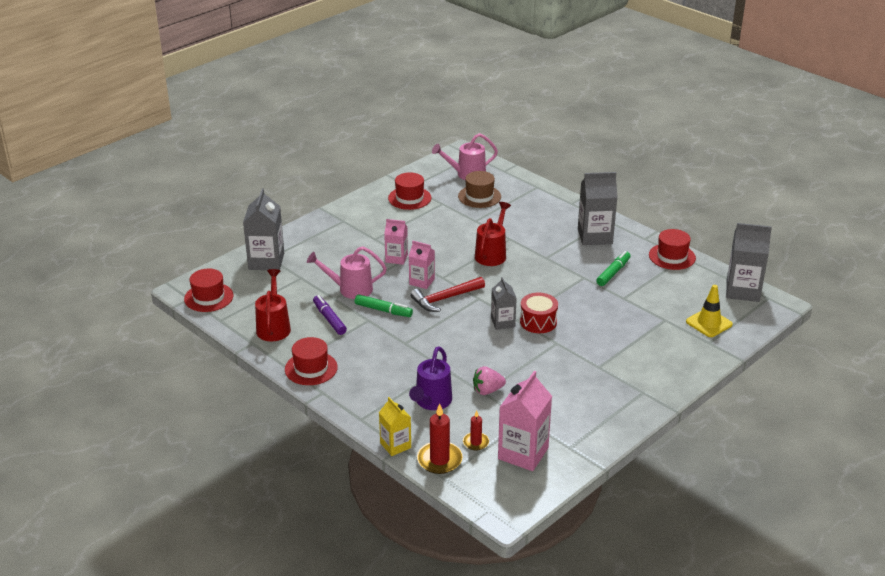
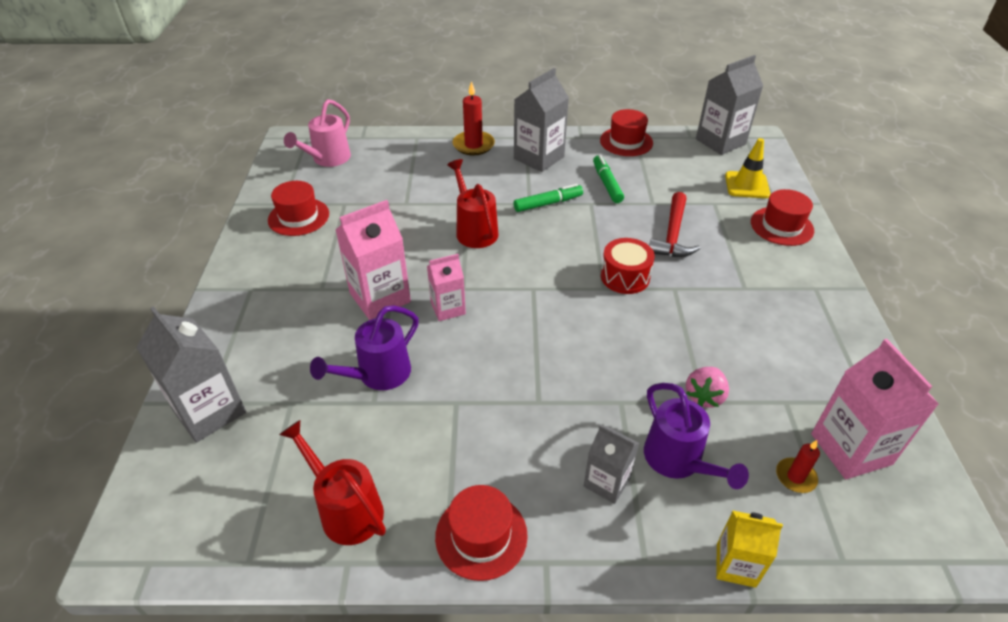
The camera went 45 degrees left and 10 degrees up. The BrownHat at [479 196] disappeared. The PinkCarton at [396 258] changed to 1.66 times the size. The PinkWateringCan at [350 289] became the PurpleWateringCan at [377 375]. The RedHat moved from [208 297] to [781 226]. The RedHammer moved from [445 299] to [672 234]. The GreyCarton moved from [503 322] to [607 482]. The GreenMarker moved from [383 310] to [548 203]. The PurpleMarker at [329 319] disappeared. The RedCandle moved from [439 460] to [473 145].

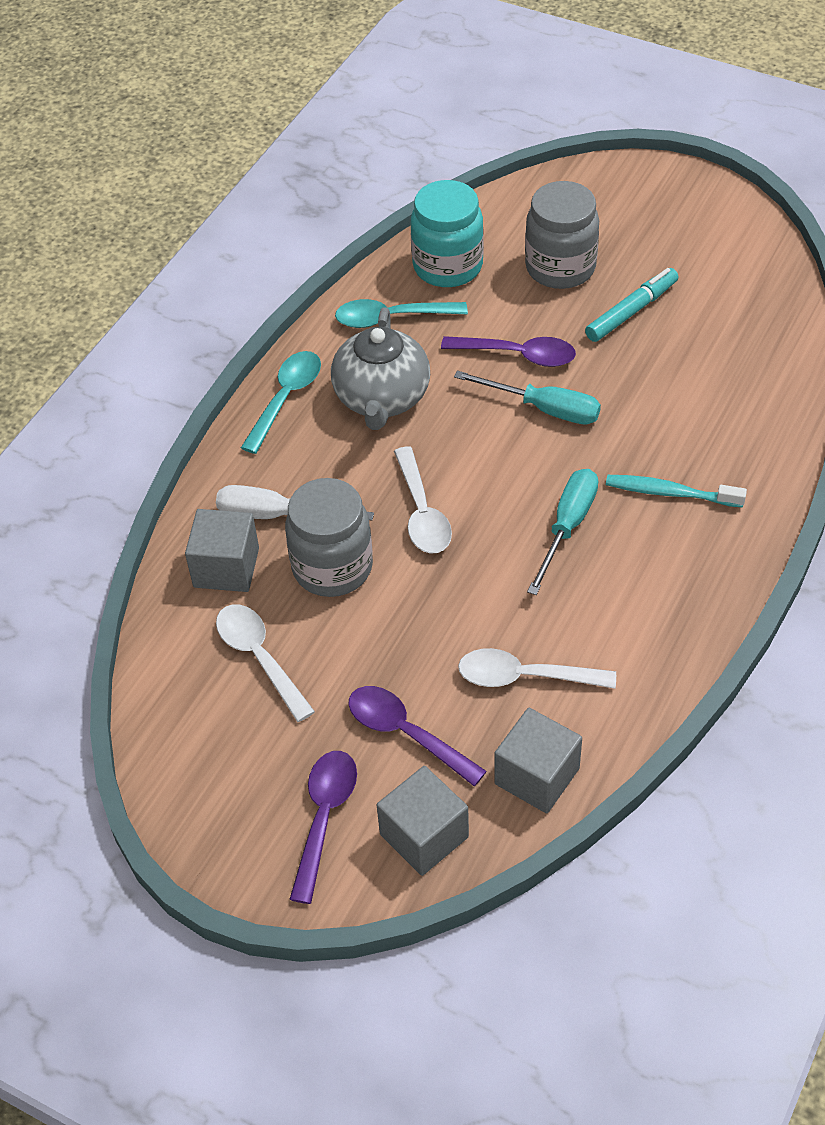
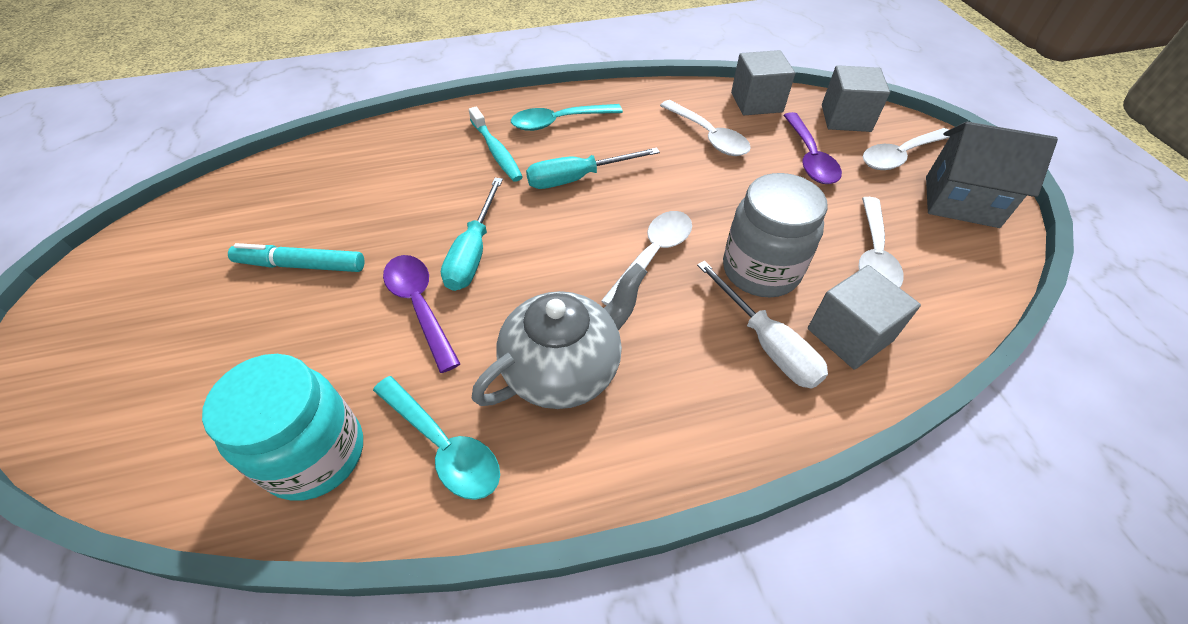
The camera went 135 degrees left and 0 degrees up. The GreyJar at [560 267] disappeared. The TurquoiseSpoon moved from [286 398] to [559 122]. The TurquoiseScrewdriver at [544 409] turned 150 degrees counterclockwise. The PurpleSpoon at [324 818] became the WhiteSpoon at [900 156]. The GreyHouse at [961 201] appeared.

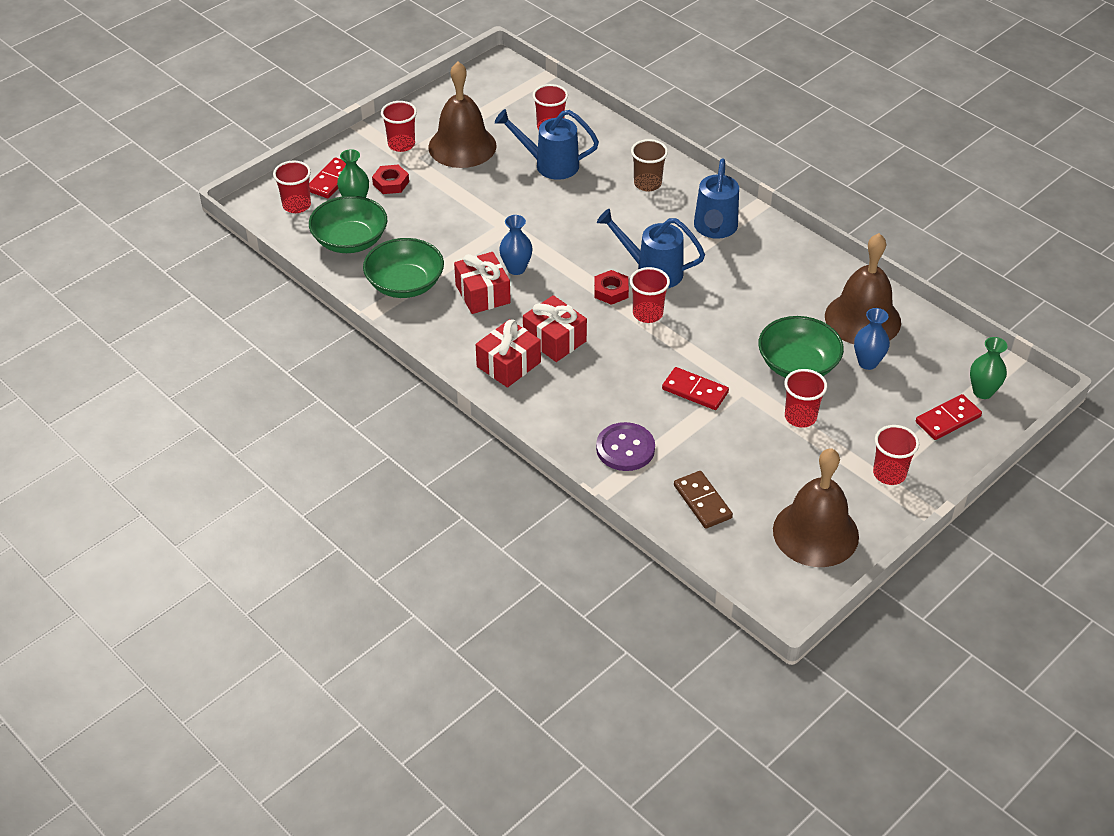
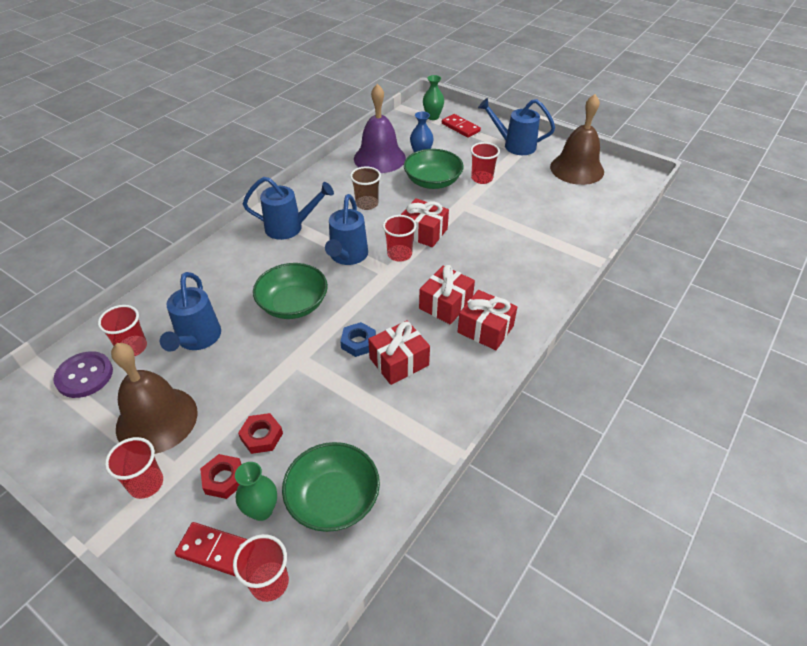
The camera went 100 degrees left and 0 degrees up. The BrownCup moved from [647 184] to [367 204]. The BlueVase at [516 268] was replaced by the BlueNut at [358 342]. The BrownBell at [862 319] became the PurpleBell at [379 158]. The GreenBowl moved from [405 284] to [293 304]. The RedNut moved from [611 291] to [261 436]. The RedDomino at [695 391] disappeared. The PurpleButton moved from [625 448] to [84 376]. The RedCup at [889 474] was replaced by the BlueWateringCan at [515 145]. The BrownDomino at [702 501] disappeared. The RedGift at [423 232] appeared.

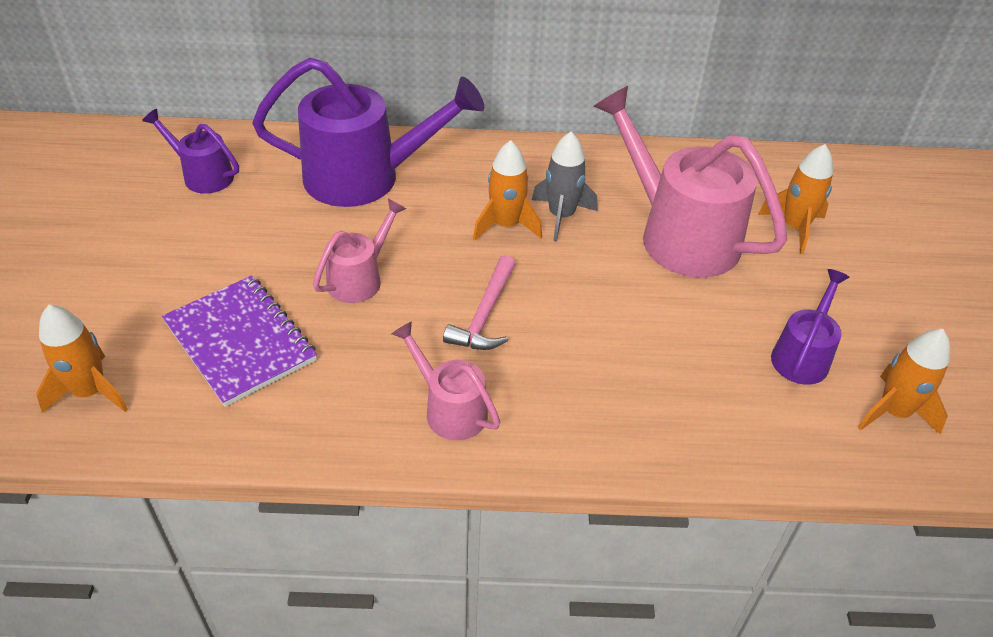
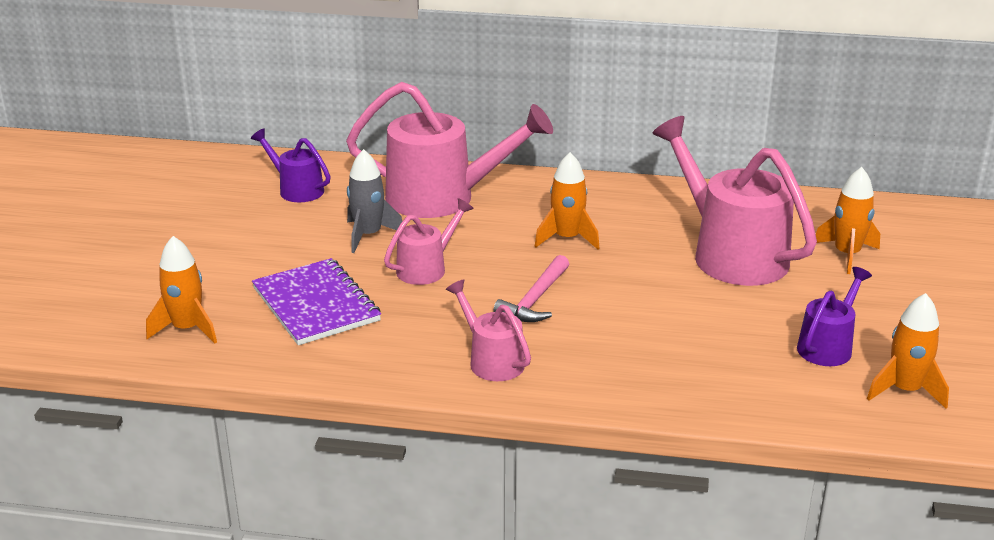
The camera went 10 degrees right and 15 degrees down. The PurpleWateringCan at [367 177] became the PinkWateringCan at [444 198]. The GreyRocket moved from [561 216] to [368 235].

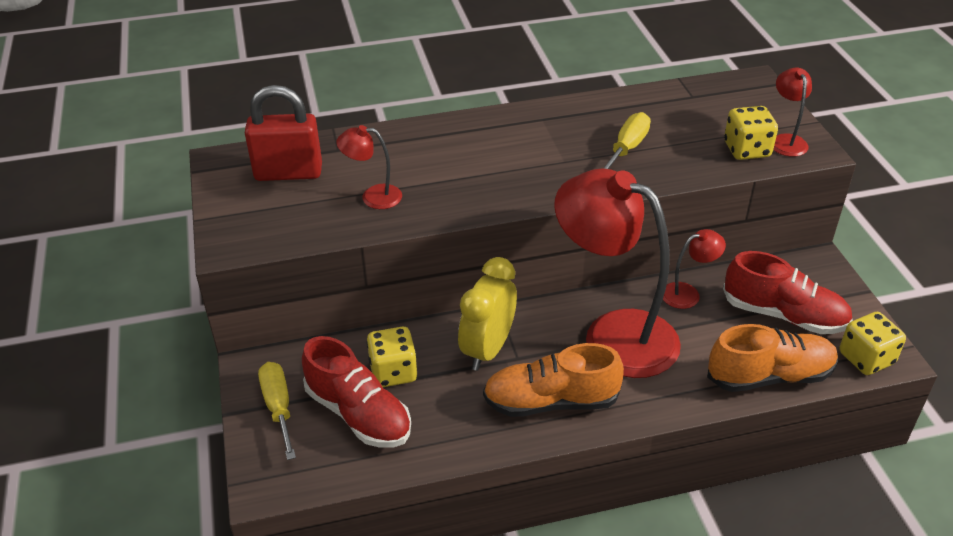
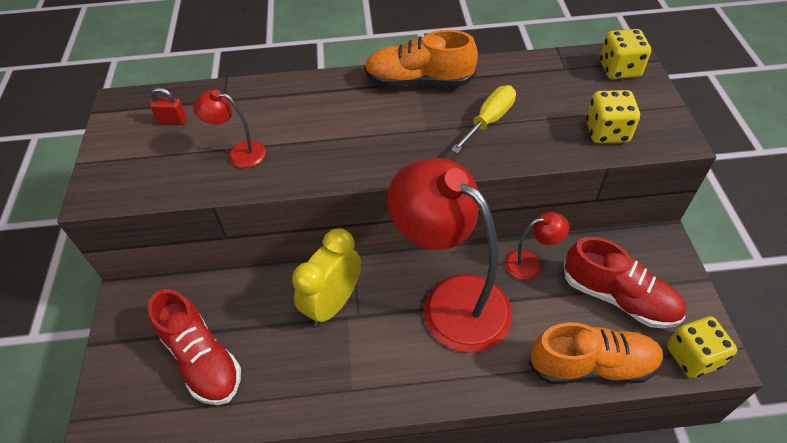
The camera went 10 degrees right and 10 degrees up. The RedLamp at [786 140] disappeared. The RedPadlock at [288 173] changed to 0.45 times the size. The YellowDice moved from [393 372] to [619 69]. The OrangeShoe moved from [551 401] to [419 81]. The YellowScrewdriver at [278 407] disappeared.

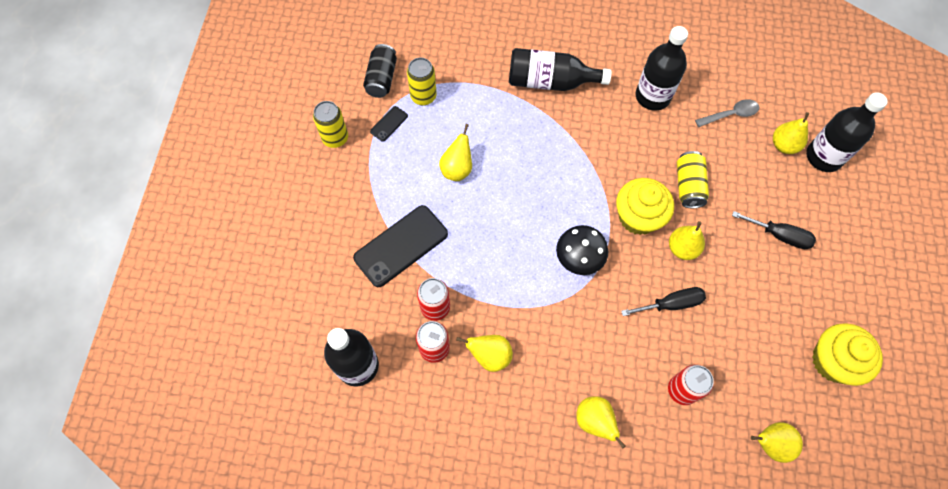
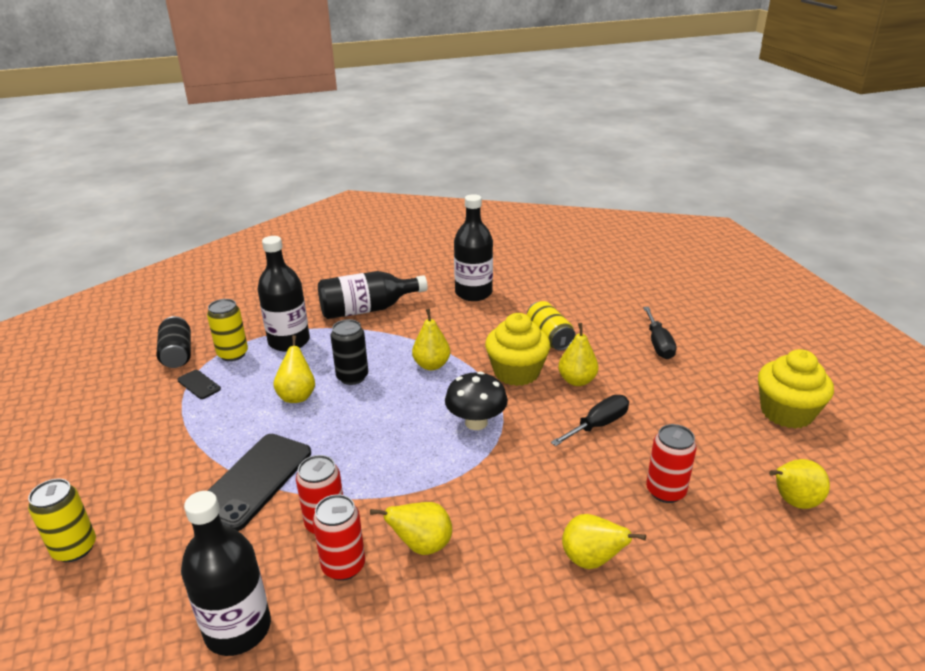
The camera went 25 degrees left and 35 degrees down. The BlackBottle moved from [824 157] to [289 341]. The GreySpoon at [731 114] disappeared. The YellowCan moved from [335 138] to [75 548]. The BlackPhone at [389 124] turned 60 degrees counterclockwise. The YellowPear moved from [784 145] to [431 365]. The BlackScrewdriver at [779 235] turned 90 degrees clockwise. The BlackCan at [352 377] appeared.

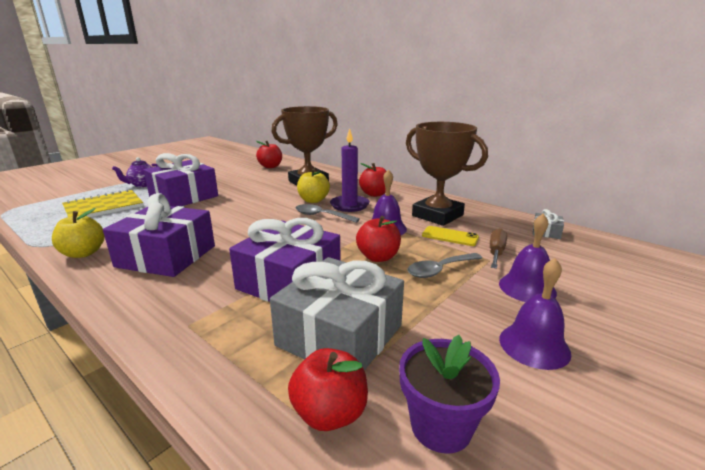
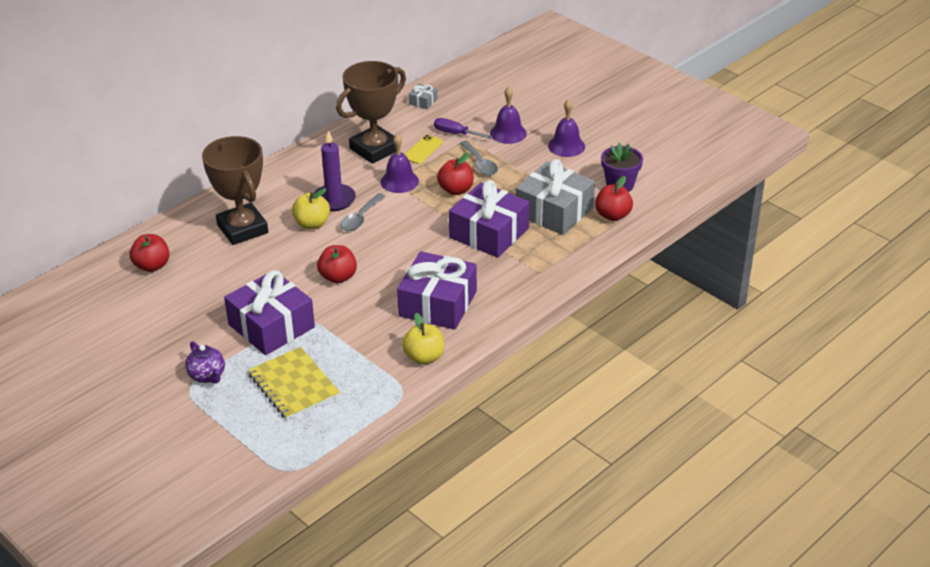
The camera went 85 degrees left and 15 degrees up. The RedApple moved from [374 194] to [338 277]. The BrownScrewdriver at [496 252] became the PurpleScrewdriver at [455 133].

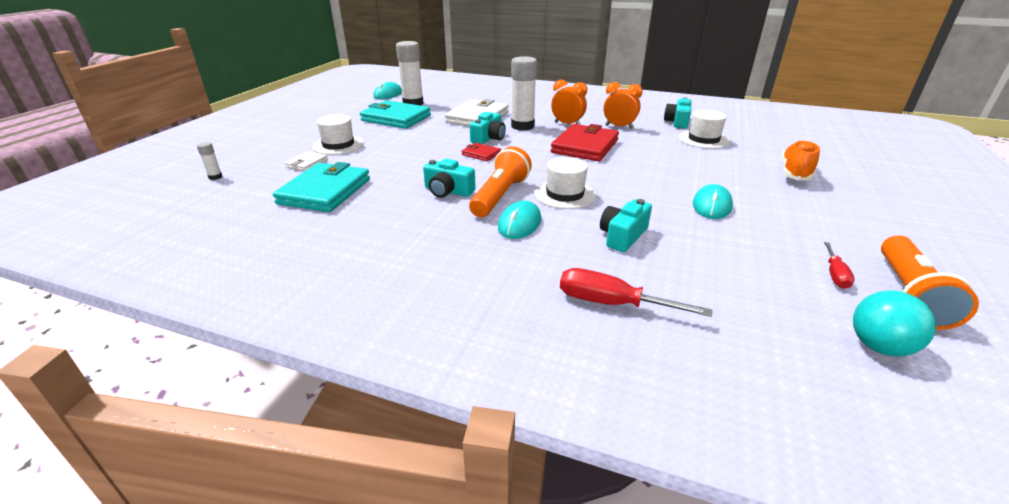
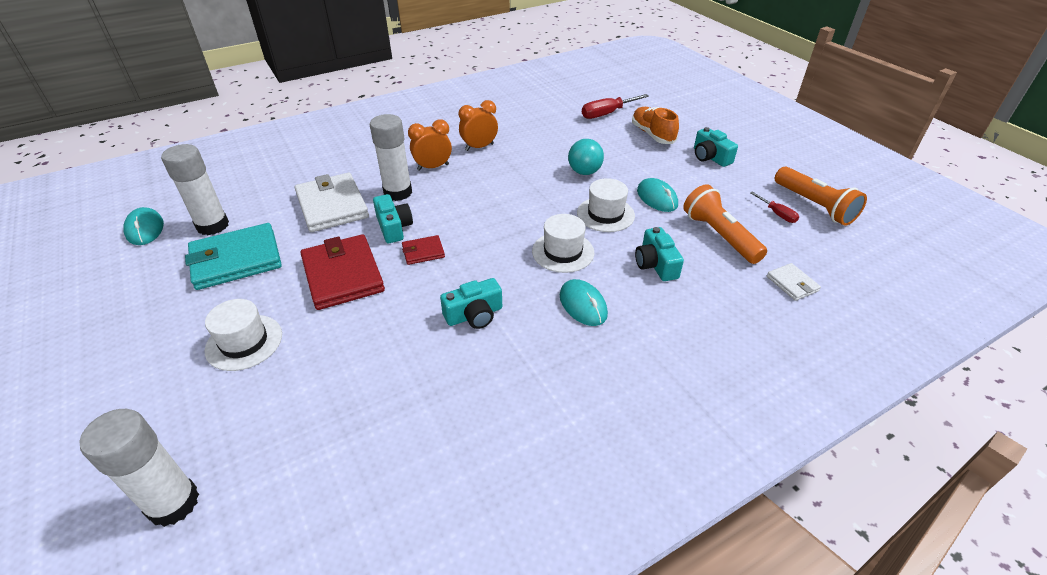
The camera went 50 degrees left and 10 degrees up. The TurquoiseCamera moved from [677 122] to [710 157]. The WhiteHat moved from [703 139] to [605 214]. The RedWallet moved from [584 146] to [342 275]. The WhiteGlueStick at [215 177] changed to 2.30 times the size. The OrangeFlashlight moved from [500 196] to [719 236]. The WhiteWallet moved from [307 163] to [792 284]. The TurquoiseWallet at [325 191] disappeared. The RedScrewdriver moved from [612 303] to [607 114]. The TurquoiseBall moved from [878 346] to [584 172].

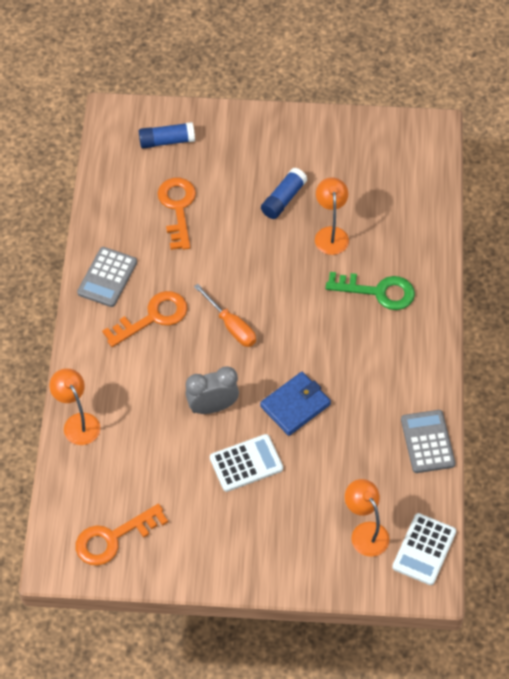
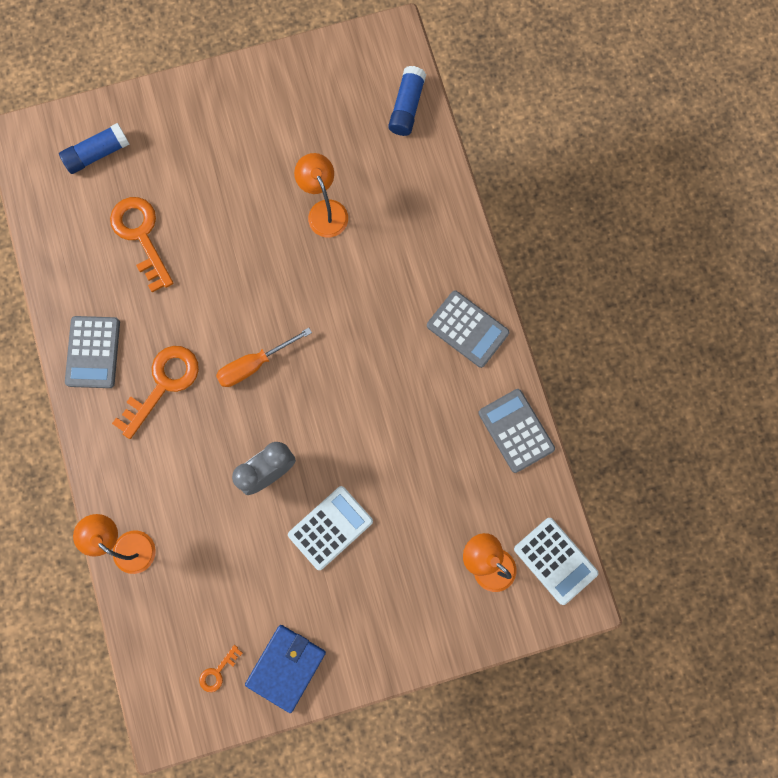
The camera went 20 degrees left and 20 degrees up. The BlueGlueStick moved from [283 199] to [406 107]. The GreenKey at [378 291] disappeared. The OrangeScrewdriver at [231 326] turned 120 degrees clockwise. The BlueWallet moved from [295 405] to [286 667]. The OrangeKey at [113 538] changed to 0.47 times the size. The WhiteCalculator at [424 549] turned 45 degrees counterclockwise. The GreyCalculator at [467 329] appeared.

